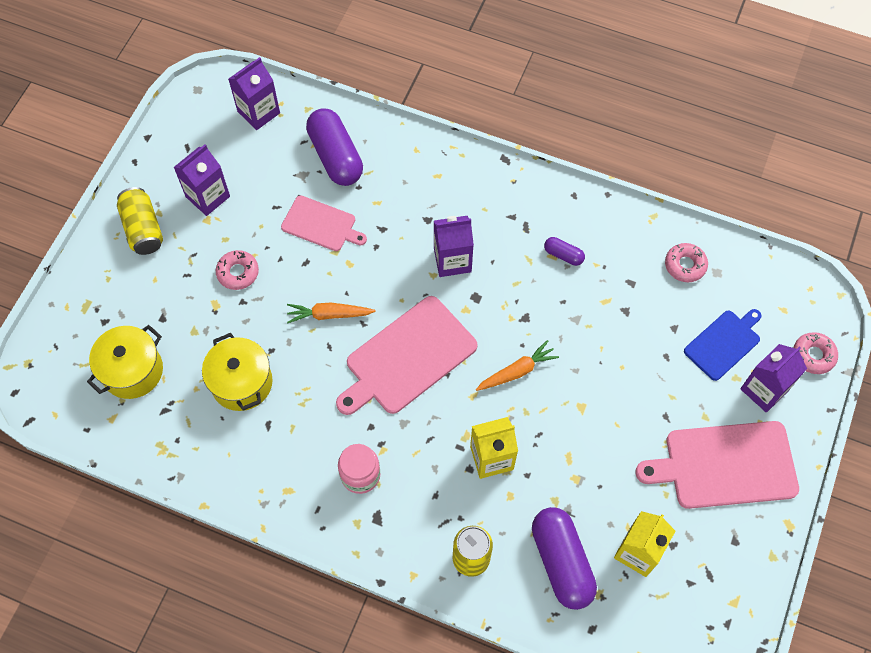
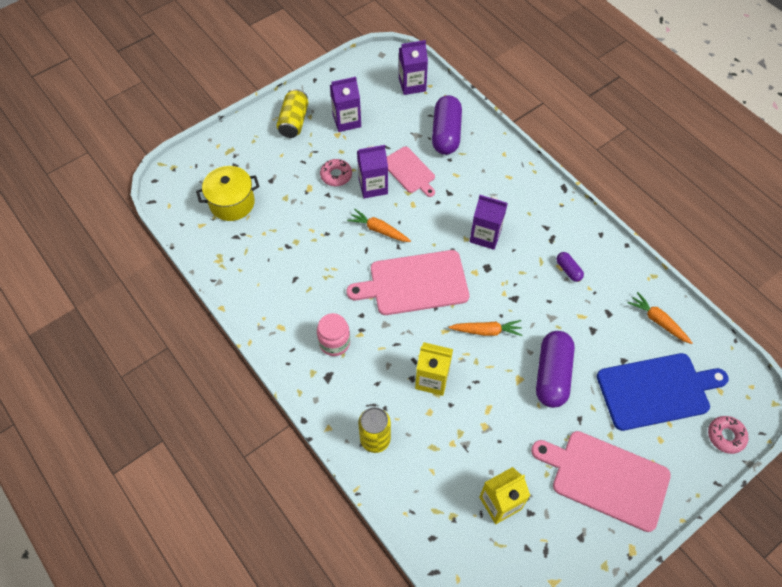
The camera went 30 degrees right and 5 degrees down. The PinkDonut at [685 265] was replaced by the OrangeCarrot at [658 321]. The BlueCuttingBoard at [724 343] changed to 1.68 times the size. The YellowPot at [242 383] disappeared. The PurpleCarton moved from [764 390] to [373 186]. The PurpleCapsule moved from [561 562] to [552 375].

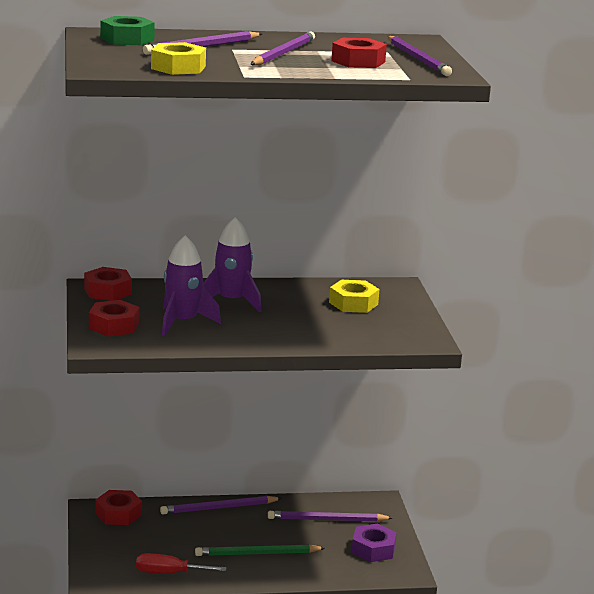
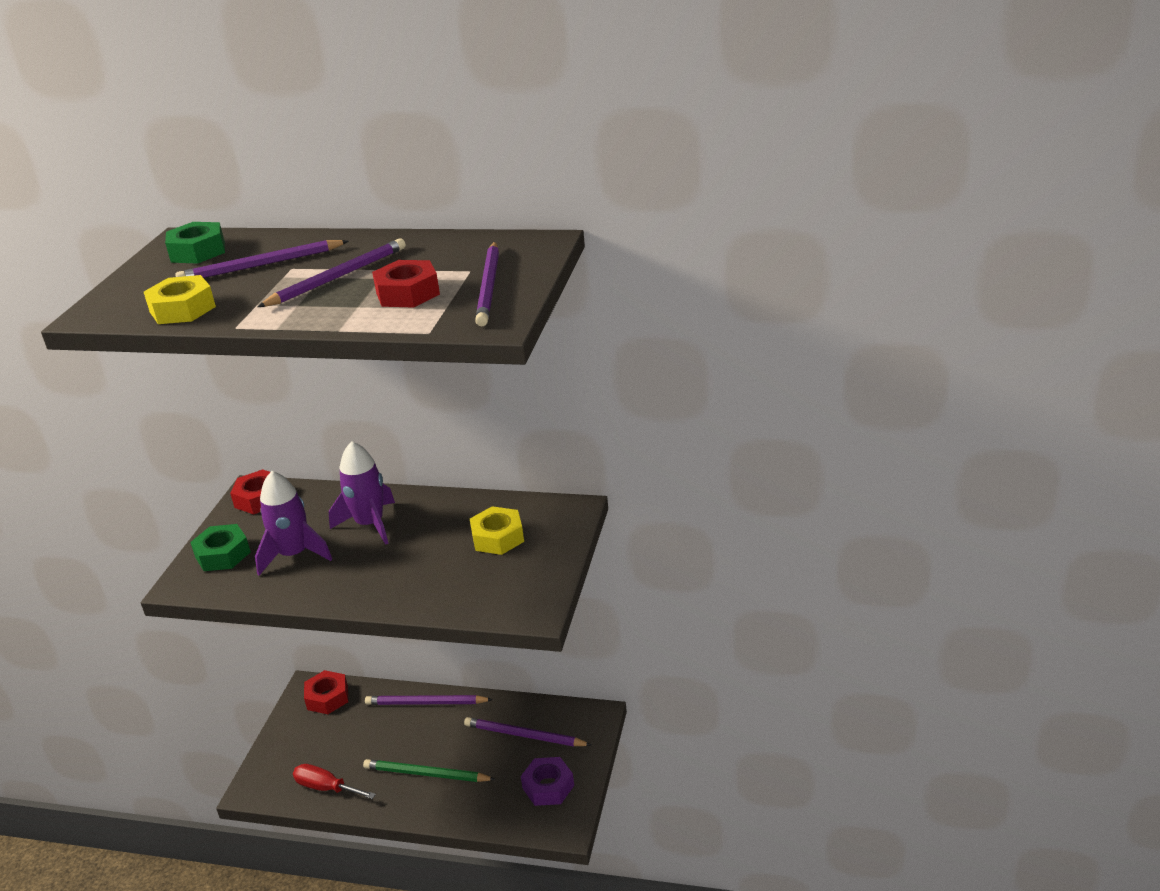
The camera went 25 degrees right and 10 degrees up. The RedNut at [114 326] became the GreenNut at [223 554].

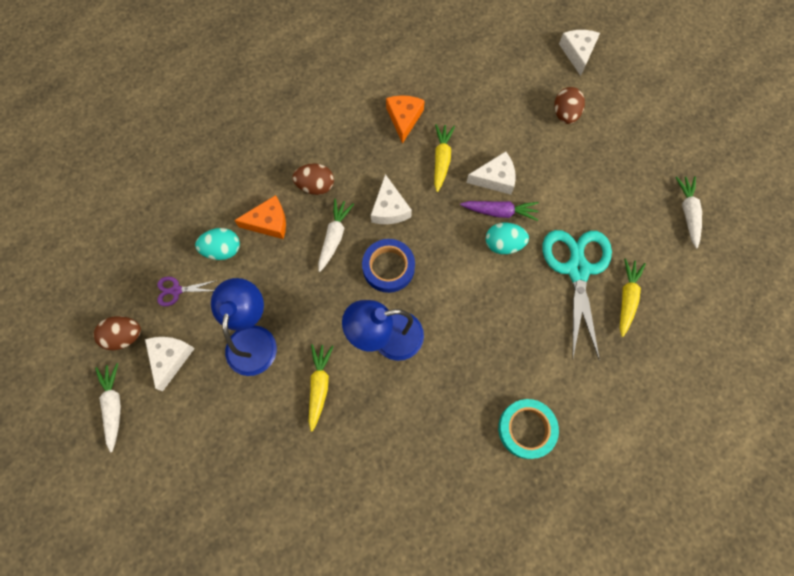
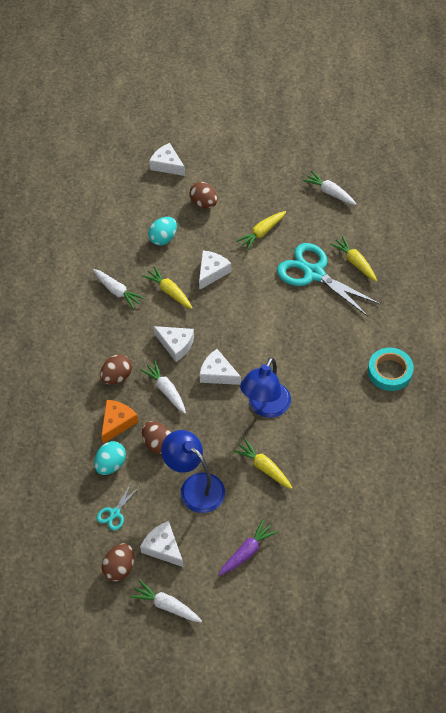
The camera went 50 degrees left and 15 degrees down. The OrangeCheese at [404 118] was replaced by the WhiteCarrot at [117 291]. The PurpleCarrot moved from [500 212] to [247 552]. The TurquoiseEgg moved from [503 244] to [163 238]. The BlueTape at [388 267] was replaced by the WhiteCheese at [218 373]. The PurpleScissors at [176 290] became the TurquoiseScissors at [115 513]. The YellowCarrot at [261 233] appeared. The BrownEgg at [158 444] appeared.

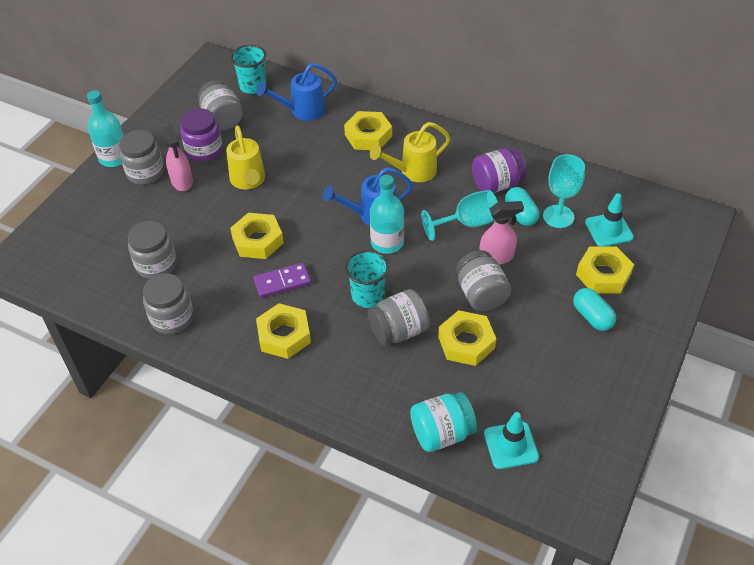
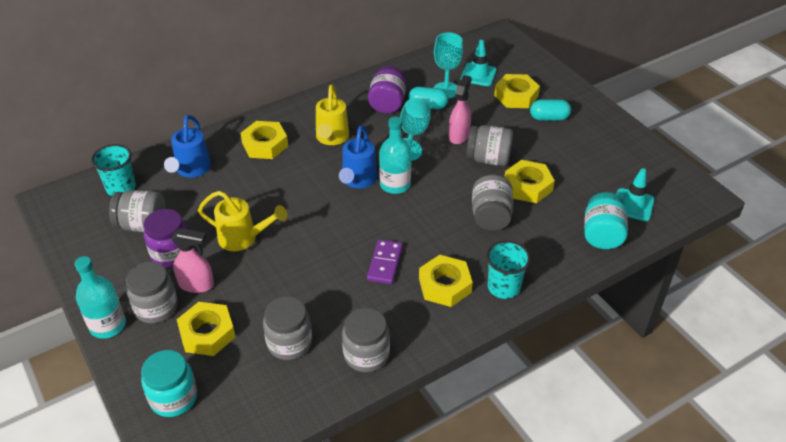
The camera went 60 degrees left and 5 degrees down. The YellowNut moved from [257 240] to [207 333]. The TurquoiseCup moved from [368 296] to [504 287]. The TurquoiseJar at [173 398] appeared.

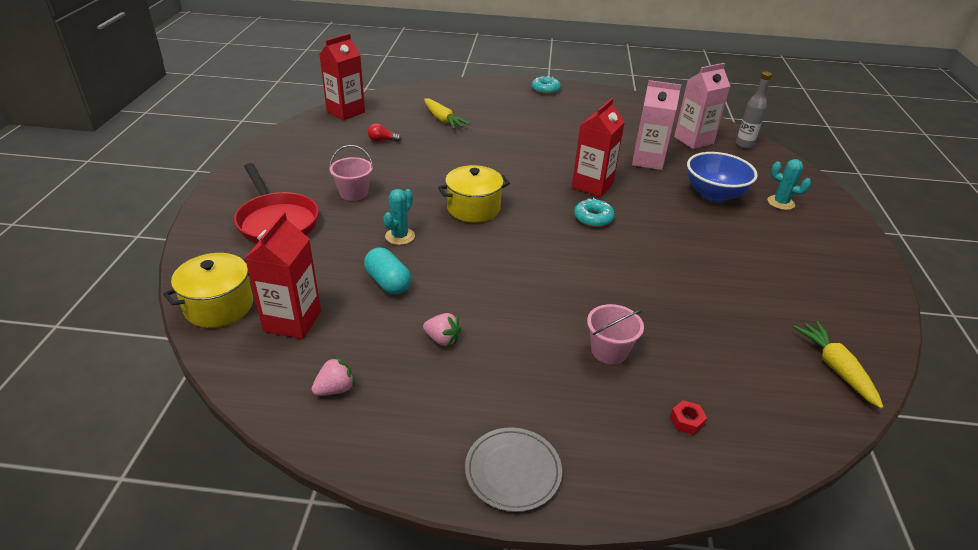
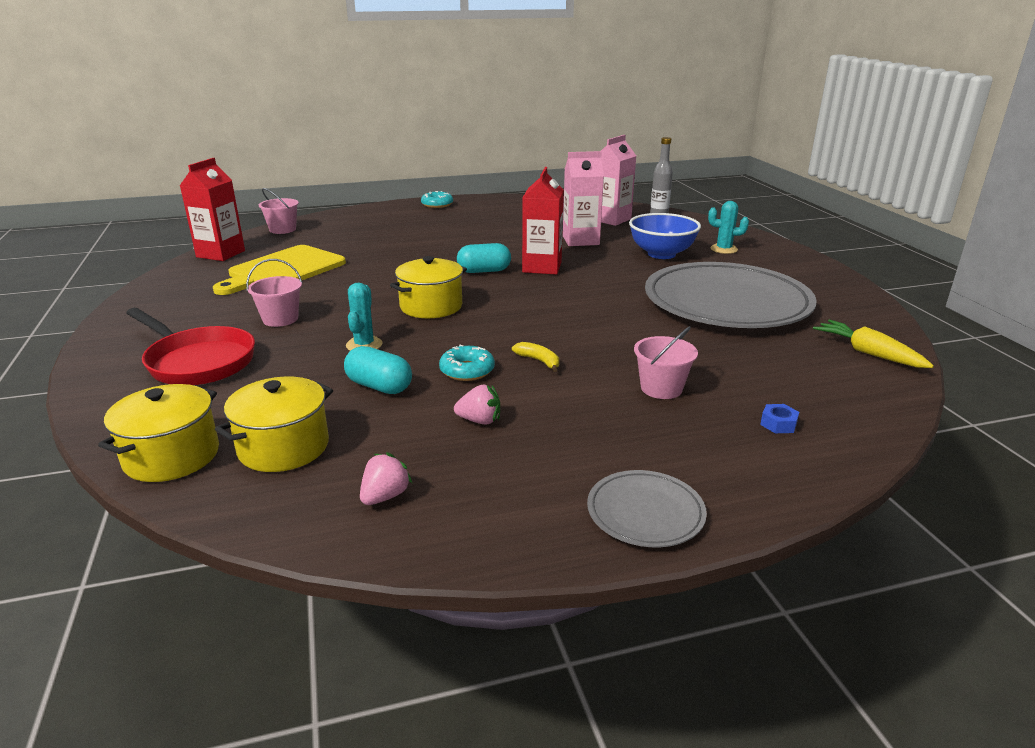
The camera went 20 degrees left and 10 degrees down. The YellowCarrot at [443 120] disappeared. The RedLightBulb at [382 140] was replaced by the YellowCuttingBoard at [283 270]. The TurquoiseDonut moved from [593 218] to [467 370]. The RedCarton at [292 321] was replaced by the YellowPot at [283 447]. The RedNut at [686 421] became the BlueNut at [778 424]. The PinkBucket at [282 229] appeared. The TurquoiseCapsule at [484 271] appeared. The GreyPlate at [726 303] appeared. The YellowBanana at [539 361] appeared.

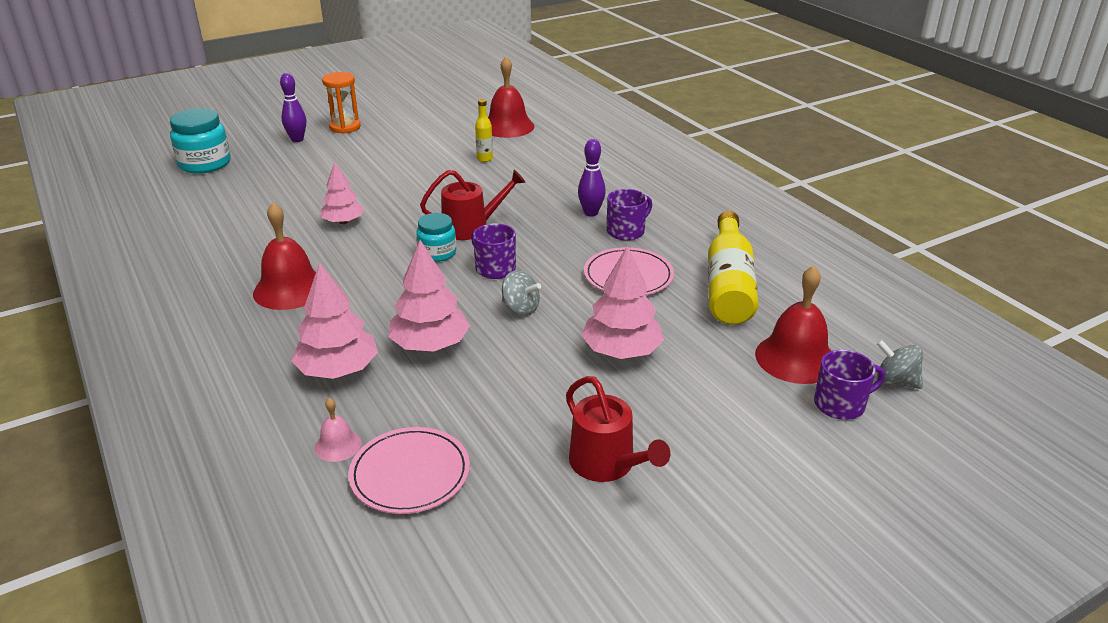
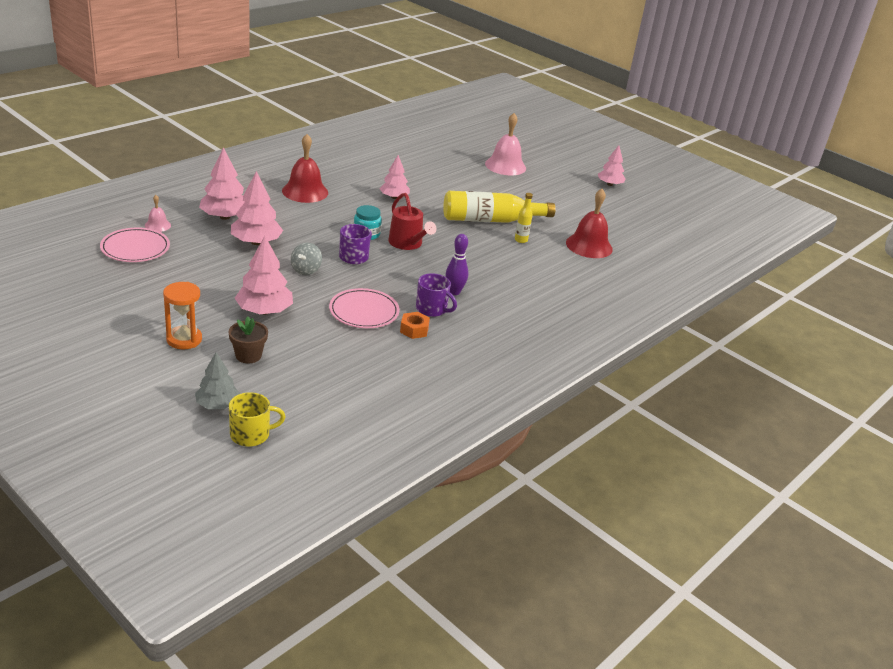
The camera went 70 degrees right and 0 degrees up. The OrangeHourglass moved from [345 127] to [184 339]. The PurpleBowlingPin at [297 139] was replaced by the PinkBell at [505 166]. The TurquoiseJar at [205 164] disappeared. The YellowBottle moved from [728 285] to [491 220]. The RedBell at [796 358] disappeared. The GreySpinningTop at [895 381] was replaced by the YellowMug at [251 435]. The PurpleMug at [840 404] was replaced by the GreyTree at [217 405]. The RedWateringCan at [607 464] disappeared. The PinkTree at [609 184] appeared. The OrangeNut at [414 330] appeared. The BrownFlowerPot at [248 355] appeared.

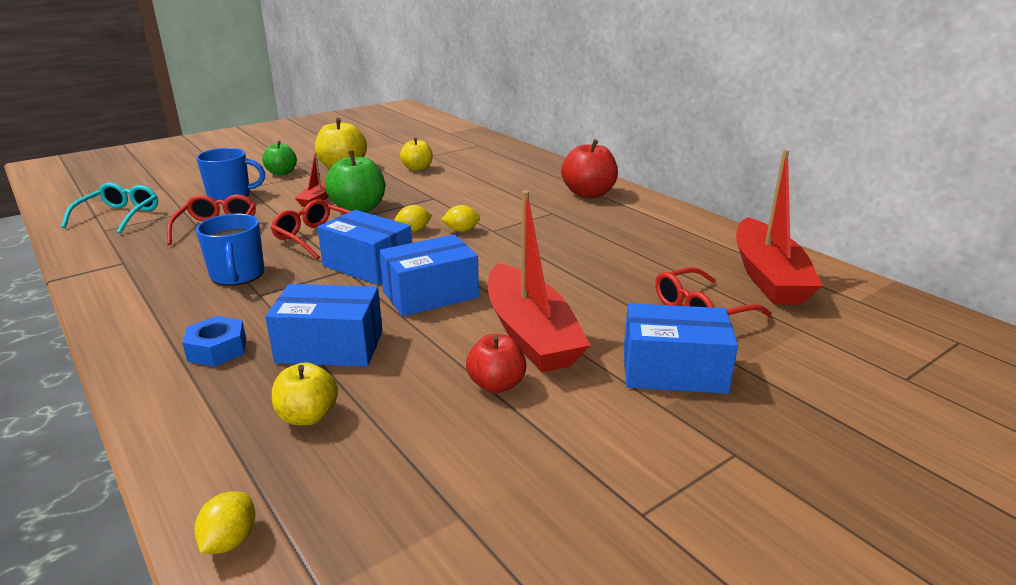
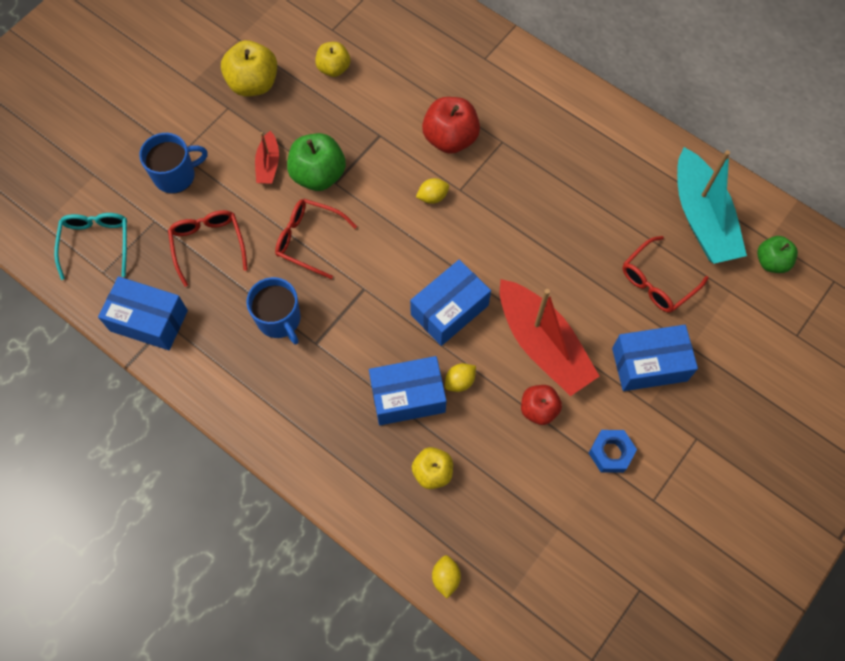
The camera went 15 degrees left and 40 degrees up. The RedApple moved from [588 194] to [450 138]. The GreenApple moved from [281 173] to [771 262]. The RedBoat at [768 276] became the TurquoiseBoat at [702 218]. The YellowLemon moved from [413 230] to [459 381]. The BlueBox moved from [368 265] to [149 320]. The BlueNut moved from [217 349] to [610 453].

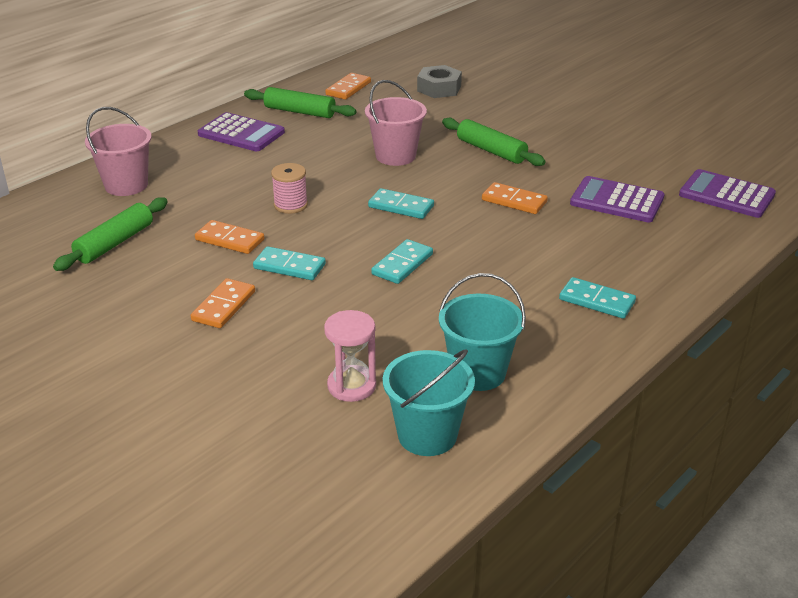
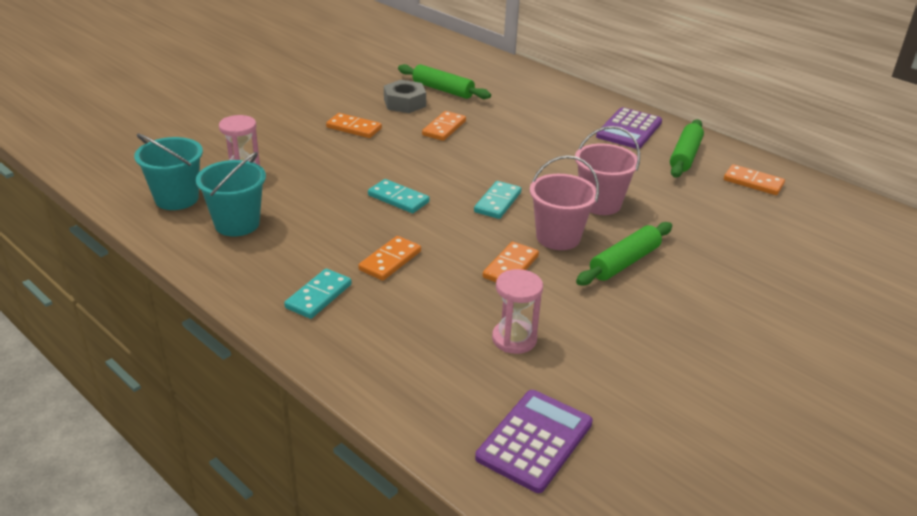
The camera went 90 degrees right and 0 degrees up. The GreyNut moved from [439 88] to [404 103]. The PinkBucket moved from [126 185] to [558 237]. The PinkSpool at [290 205] disappeared. The PurpleCalculator at [617 201] was replaced by the PinkHourglass at [514 339]. The TurquoiseDomino at [289 266] disappeared. The OrangeDomino at [390 261] appeared.

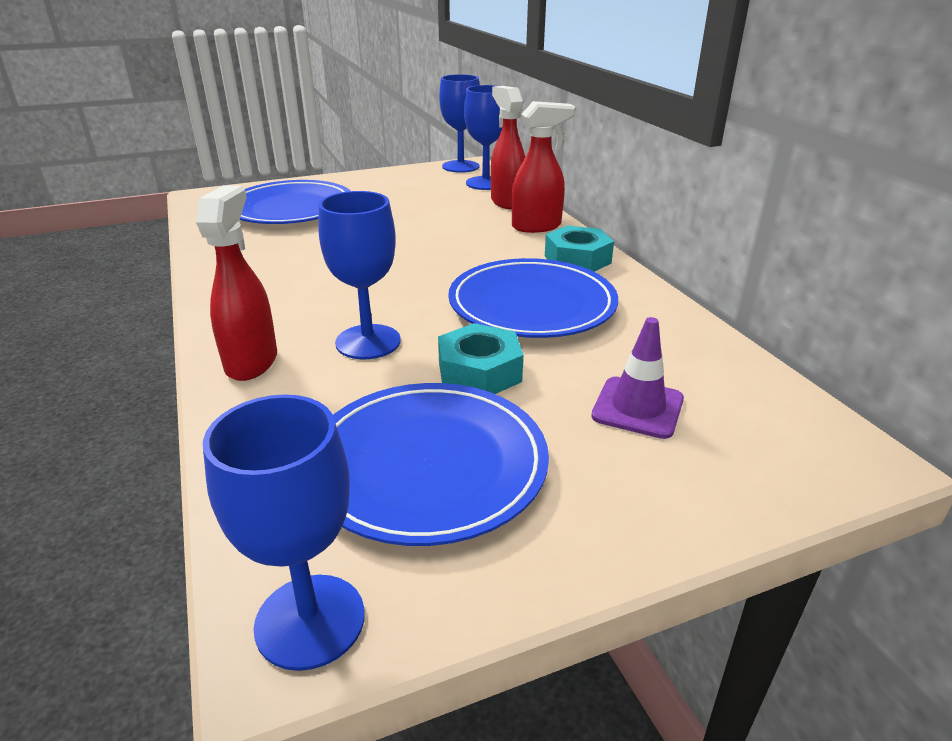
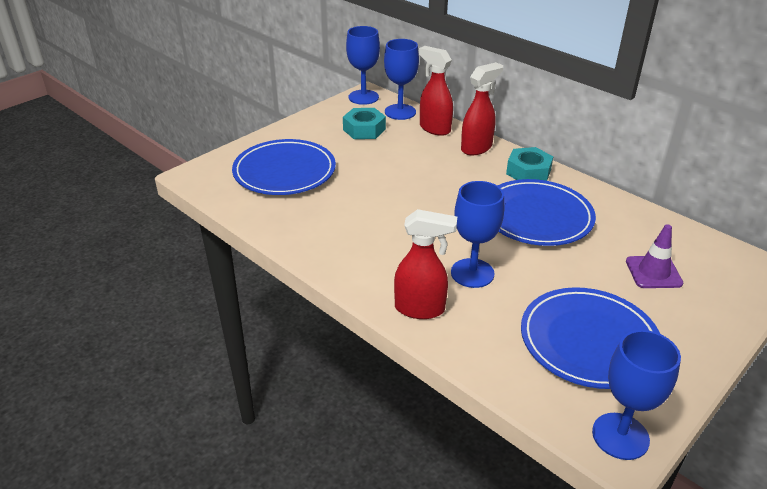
The camera went 25 degrees left and 5 degrees up. The RedSprayBottle at [252 362] turned 120 degrees clockwise. The TurquoiseNut moved from [479 372] to [364 129].

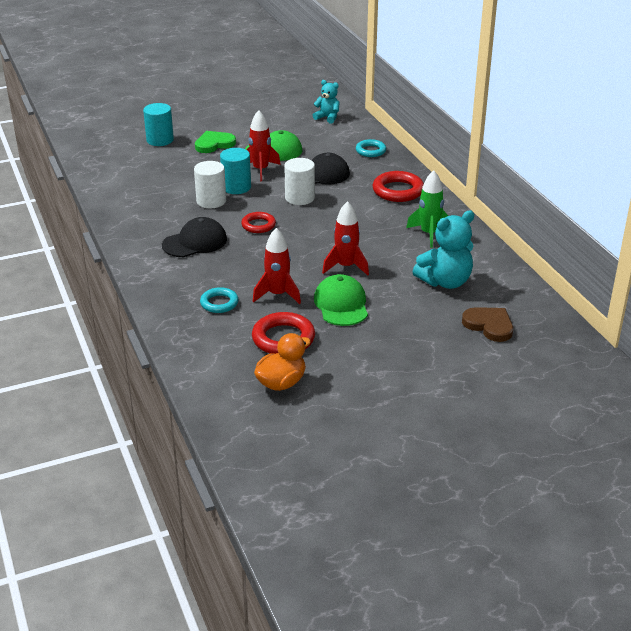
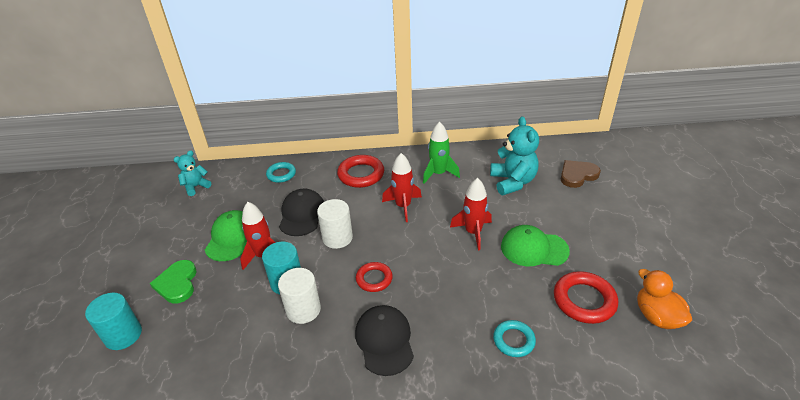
The camera went 70 degrees left and 5 degrees up. The RedRocket moved from [277 295] to [403 206].

